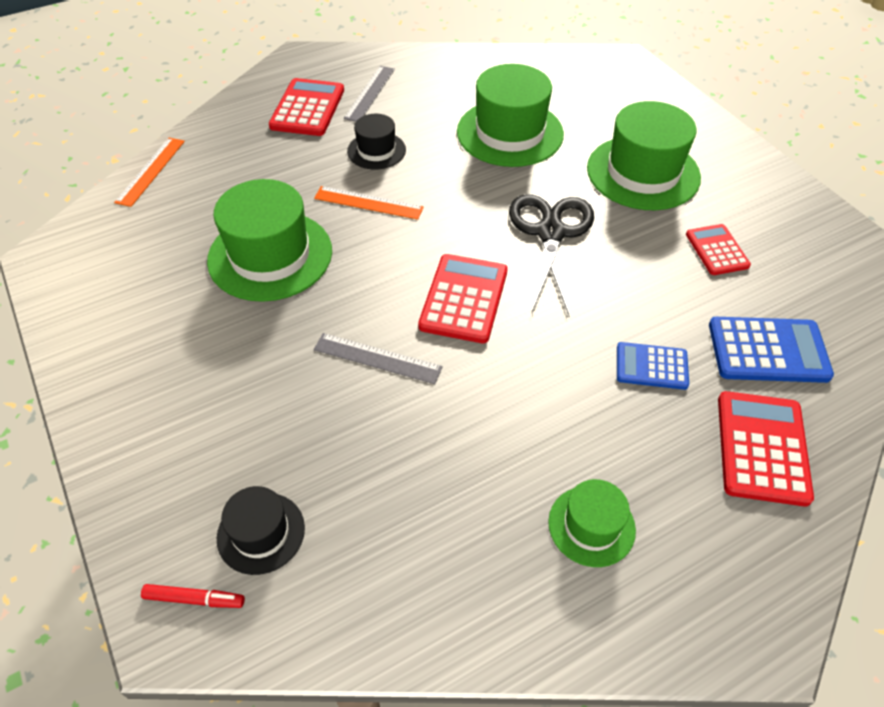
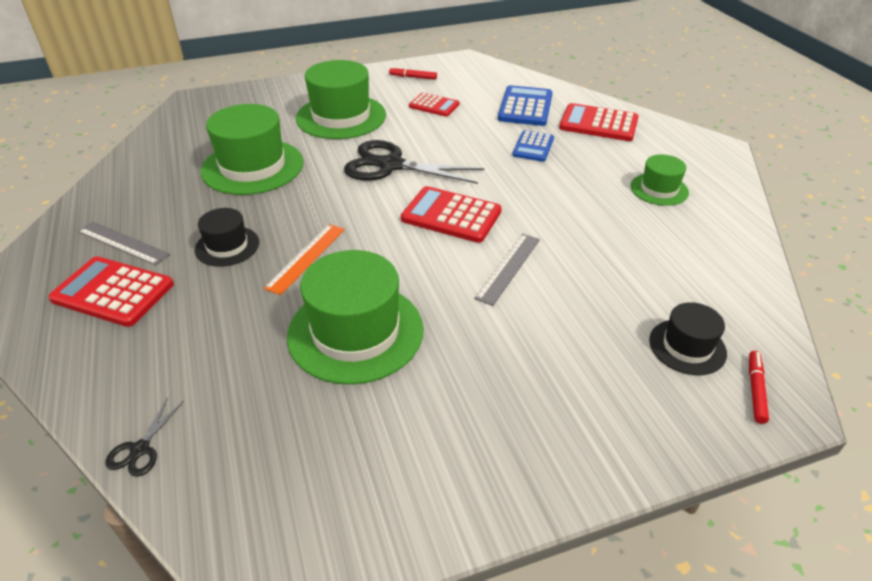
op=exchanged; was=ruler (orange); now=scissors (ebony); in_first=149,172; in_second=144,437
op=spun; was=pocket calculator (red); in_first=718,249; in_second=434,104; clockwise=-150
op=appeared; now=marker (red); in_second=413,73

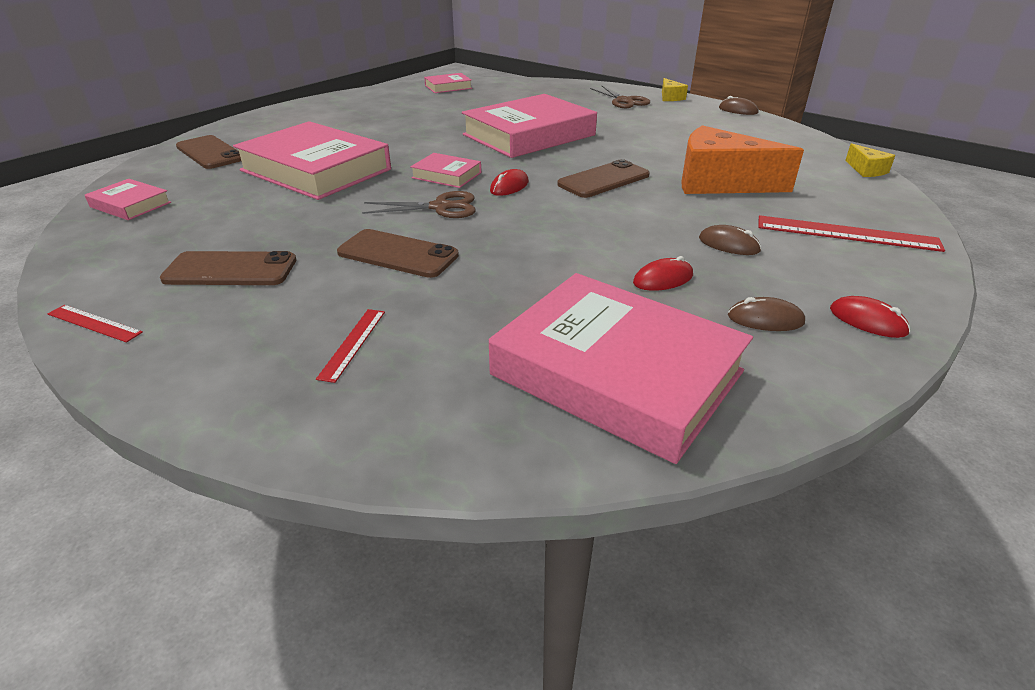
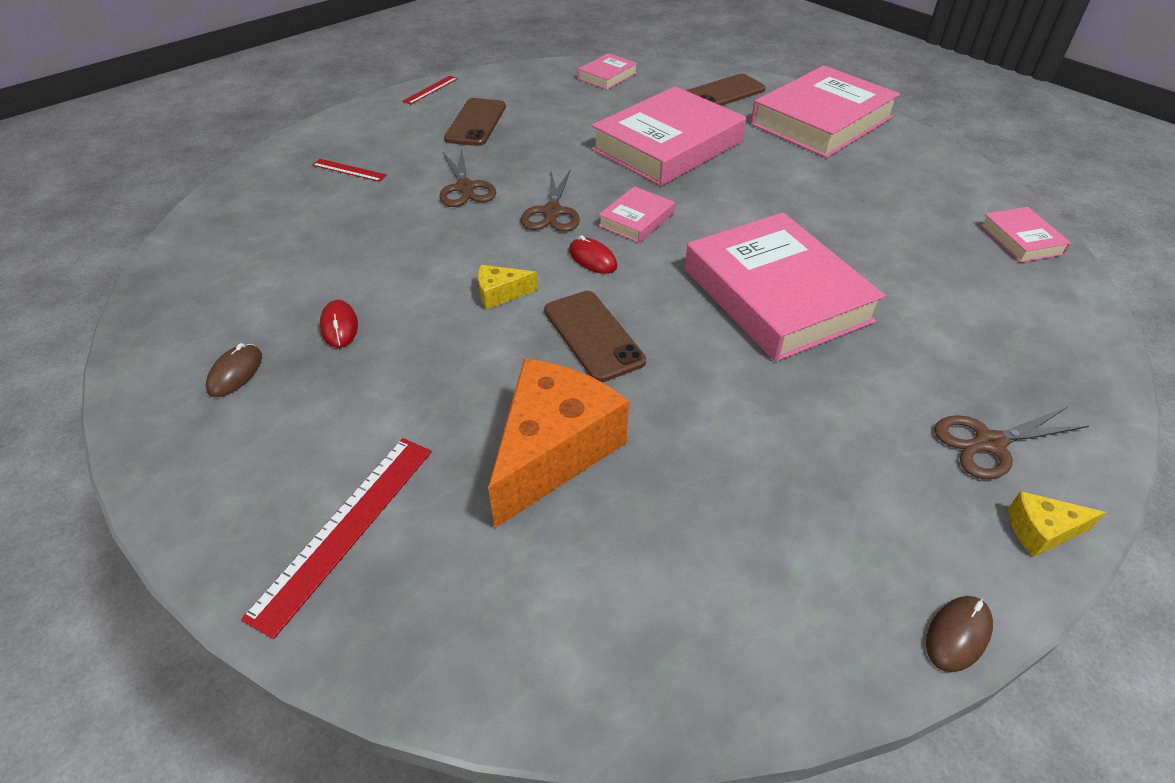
op=exchanged; was=phone (russet); now=scissors (russet); in_first=398,253; in_second=467,177
op=relocated; was=book (pink); in_first=621,368; in_second=825,111
op=missing; was=PC mouse (russet); in_first=730,240
op=missing; was=PC mouse (red); in_first=870,317
op=relocated; was=piece of cheese (yellow); in_first=870,160; in_second=508,287

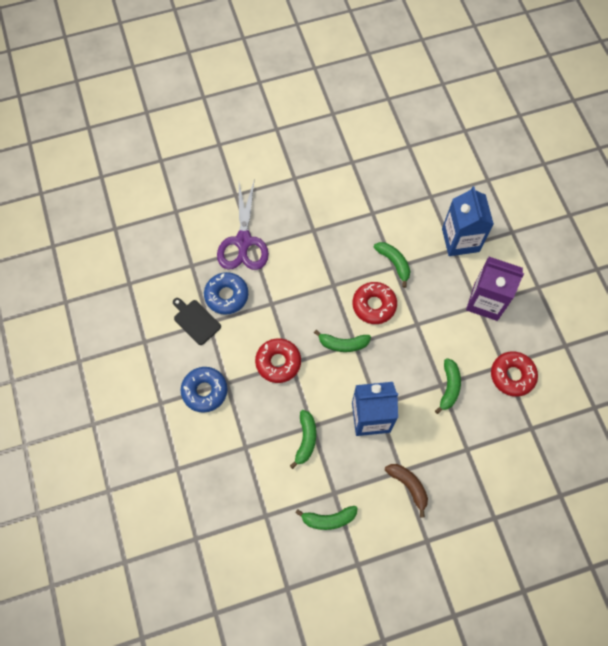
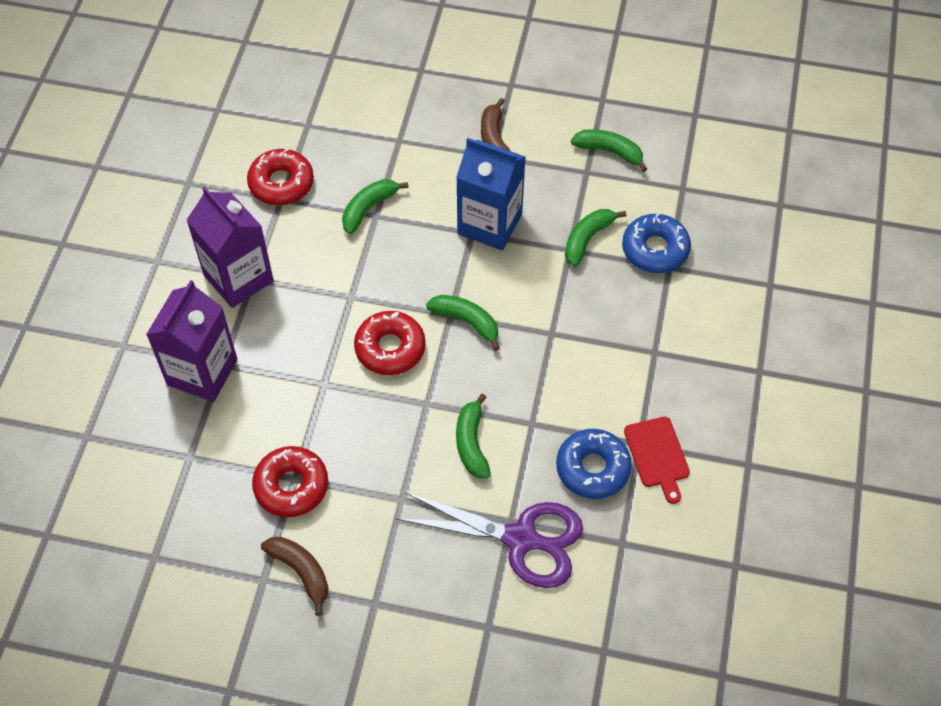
op=colour; was=cutting board (ebony); now=cutting board (red); in_first=197,321; in_second=657,460
op=relocated; was=doughnut (cobalt); in_first=204,390; in_second=656,243
op=spun; was=scissors (purple); in_first=243,225; in_second=489,540; clockwise=75
op=relocated; was=doughnut (red); in_first=278,360; in_second=290,481
op=relocated; was=banana (leaf-green); in_first=391,265; in_second=473,435
op=colour; was=juice carton (cobalt); now=juice carton (purple); in_first=468,221; in_second=192,341
op=appeared; now=banana (russet); in_second=295,576

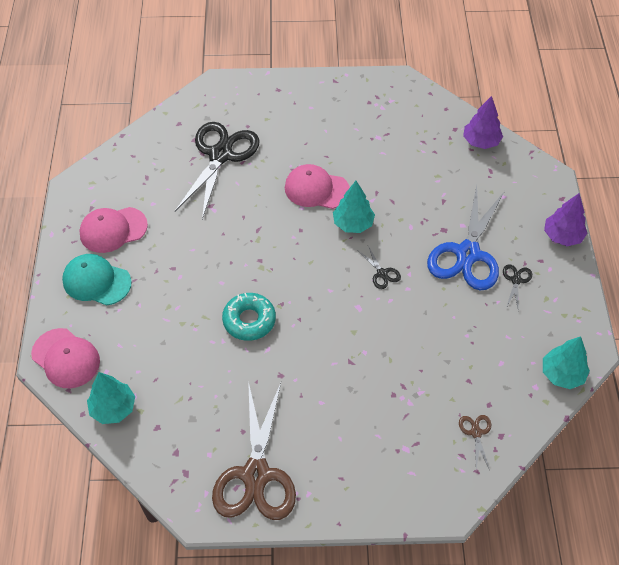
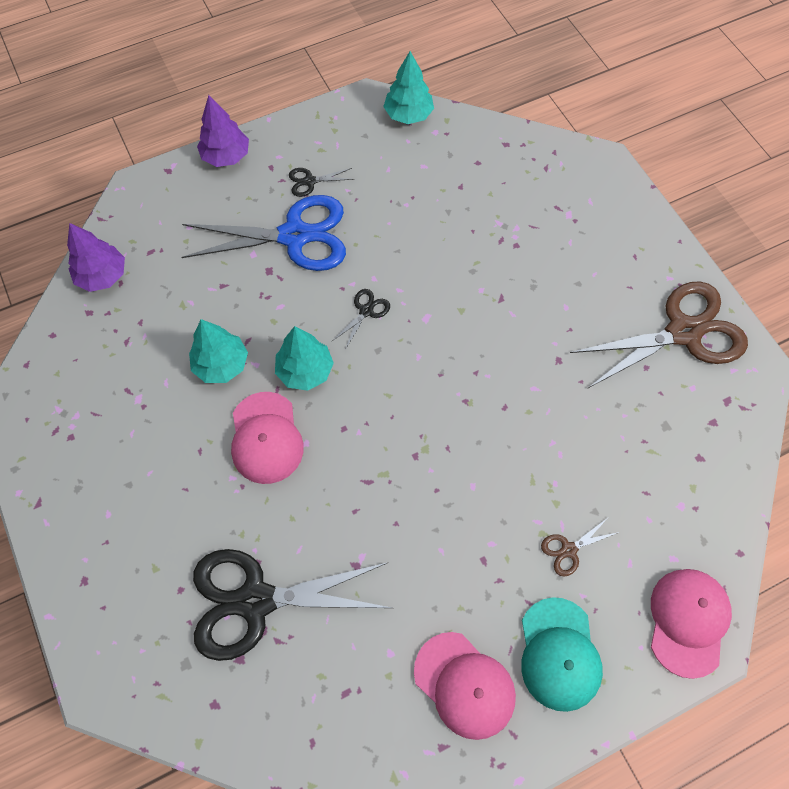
op=relocated; was=tree (aqua); in_first=111,398; in_second=218,351
op=missing; was=doughnut (aqua); in_first=249,317
op=relocated; was=scissors (russet); in_first=475,442; in_second=580,547

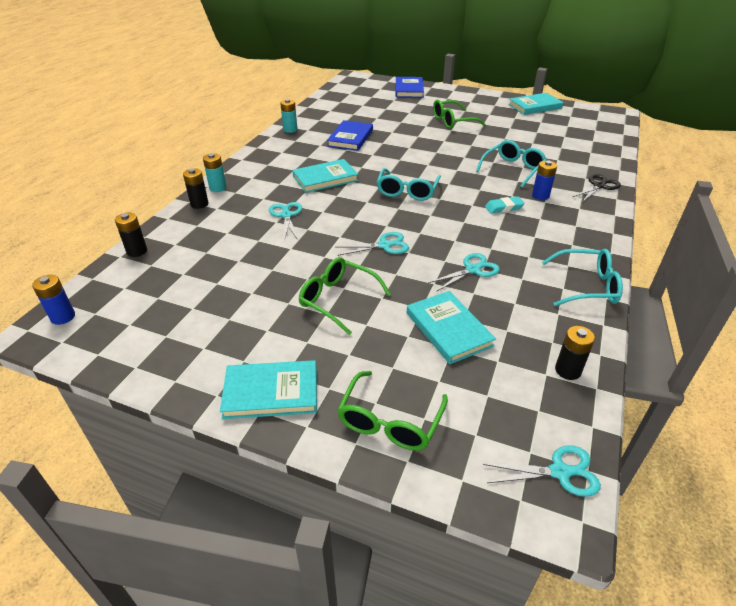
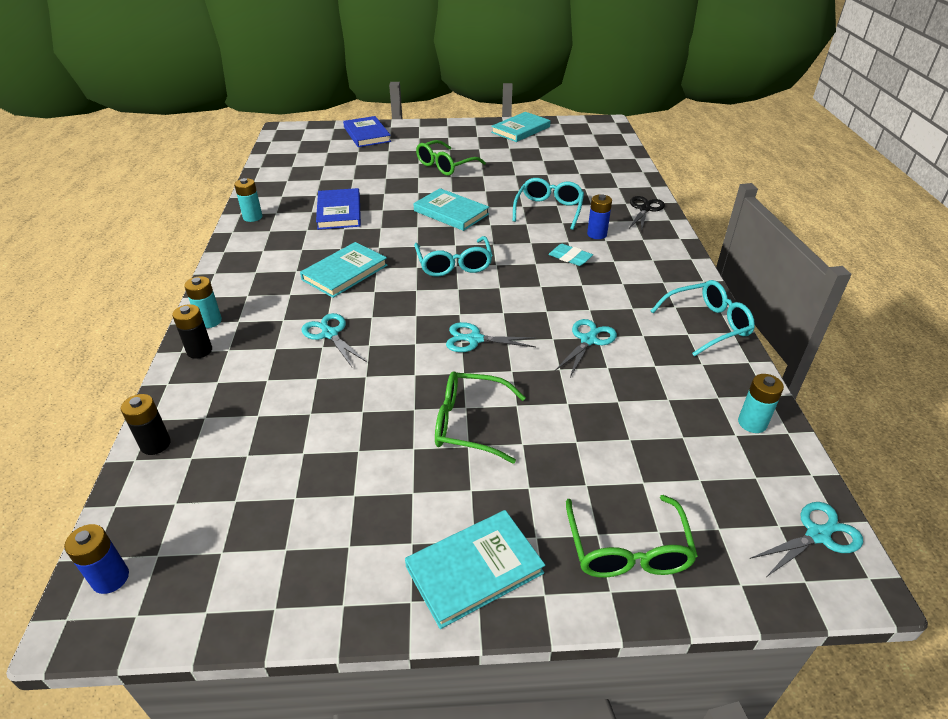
op=spun; was=scissors (aqua); in_first=373,244; in_second=491,337; clockwise=-135
op=relocated; was=book (aqua); in_first=451,327; in_second=451,209
op=spun; was=eraser (aqua); in_first=505,205; in_second=570,255; clockwise=75
op=colour; was=battery (ebony); now=battery (aqua); in_first=575,353; in_second=761,403

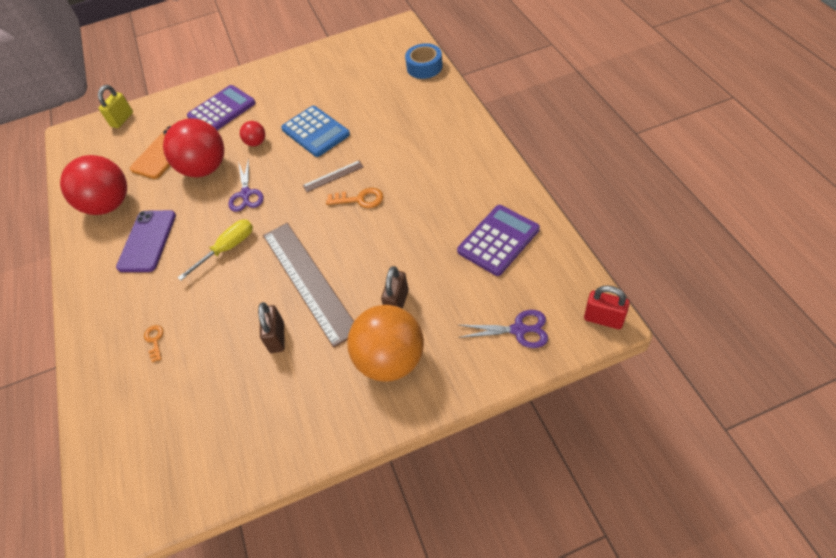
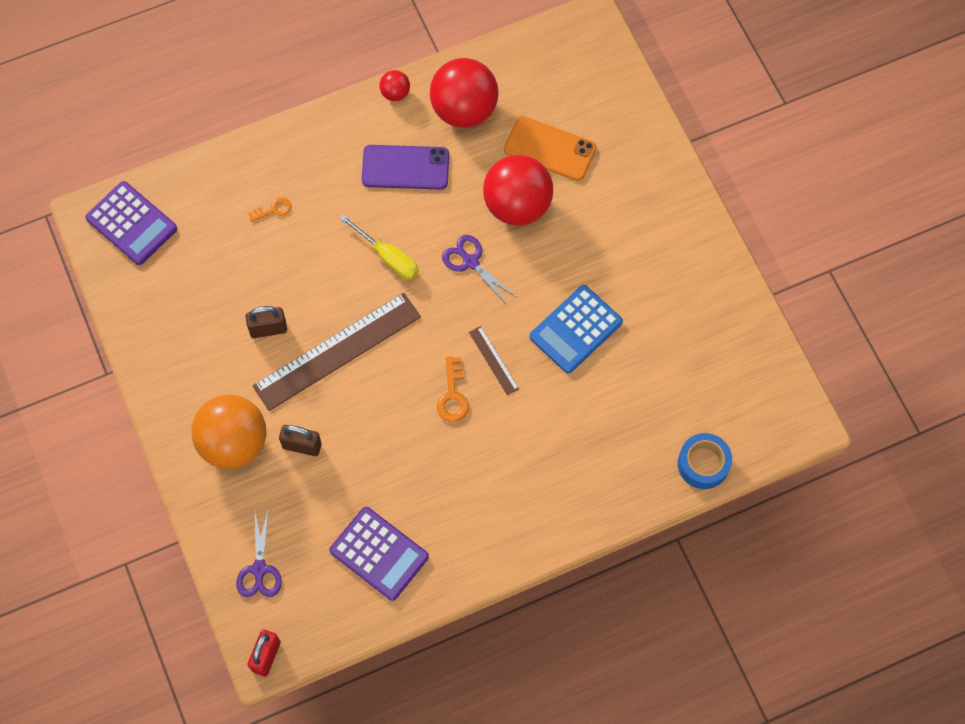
op=missing; was=padlock (yellow); in_first=115,106
op=relocated; was=pocket calculator (purple); in_first=221,107; in_second=131,223
op=spun; was=scissors (purple); in_first=246,185; in_second=479,269; clockwise=60
op=relocated; was=ball (red); in_first=252,133; in_second=394,85

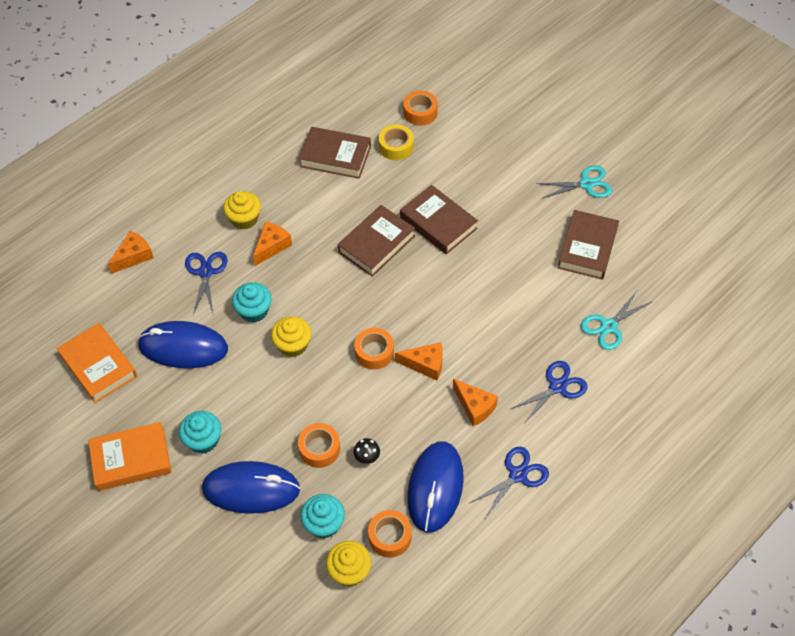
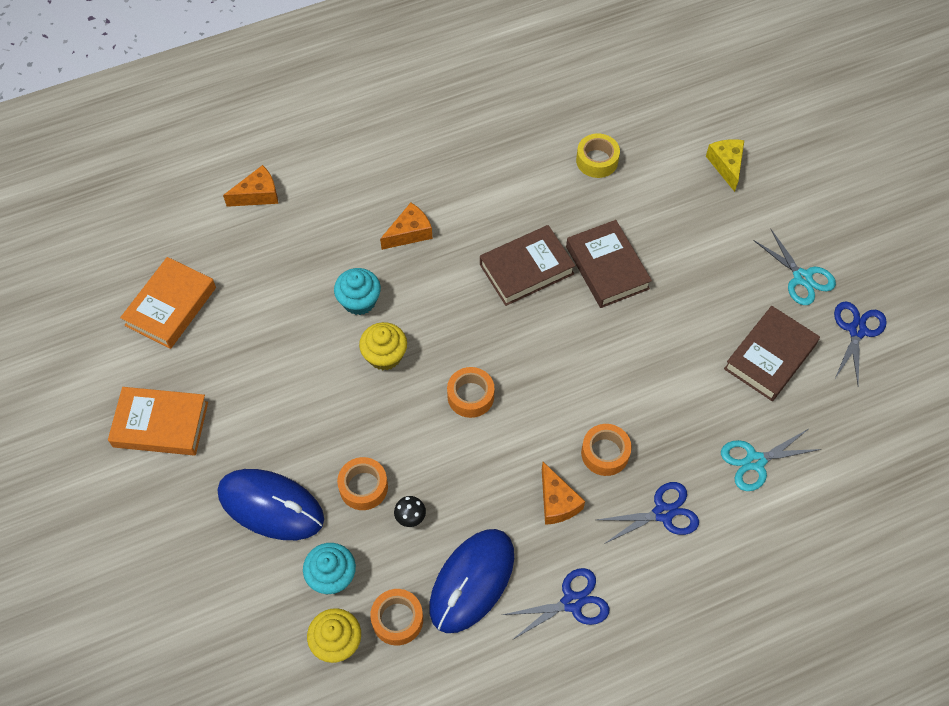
op=spun; was=book (orange); in_first=97,363; in_second=168,303; clockwise=45
op=missing; was=PC mouse (cobalt); in_first=182,345
op=missing; was=muffin (aqua); in_first=200,432
op=relocated; was=scissors (cobalt); in_first=206,283; in_second=860,343
op=missing; was=muffin (yellow); in_first=242,210
op=missing; was=book (russet); in_first=335,153
op=missing; was=piece of cheese (orange); in_first=419,361
op=relocated; was=sticky tape (orange); in_first=421,108; in_second=606,450
op=spun; was=scissors (aqua); in_first=574,182; in_second=794,267; clockwise=45
op=appeared; now=piece of cheese (yellow); in_second=725,165

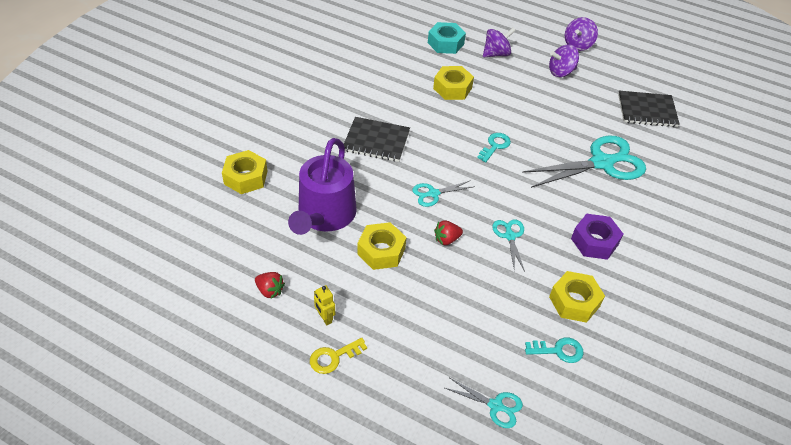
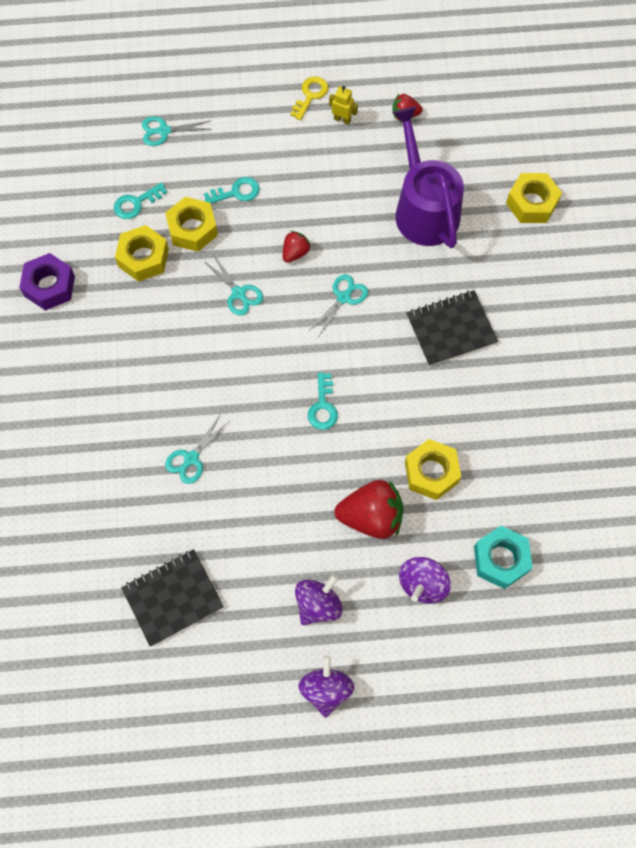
op=relocated; was=nut (yellow); in_first=382,246; in_second=191,224
op=size; was=scissors (aqua); in_first=584,161; in_second=196,449; ratio=0.48
op=relocated; was=nut (purple); in_first=597,237; in_second=47,282
op=appeared; now=door key (aqua); in_second=232,190
op=appeared; now=strawberry (red); in_second=368,509

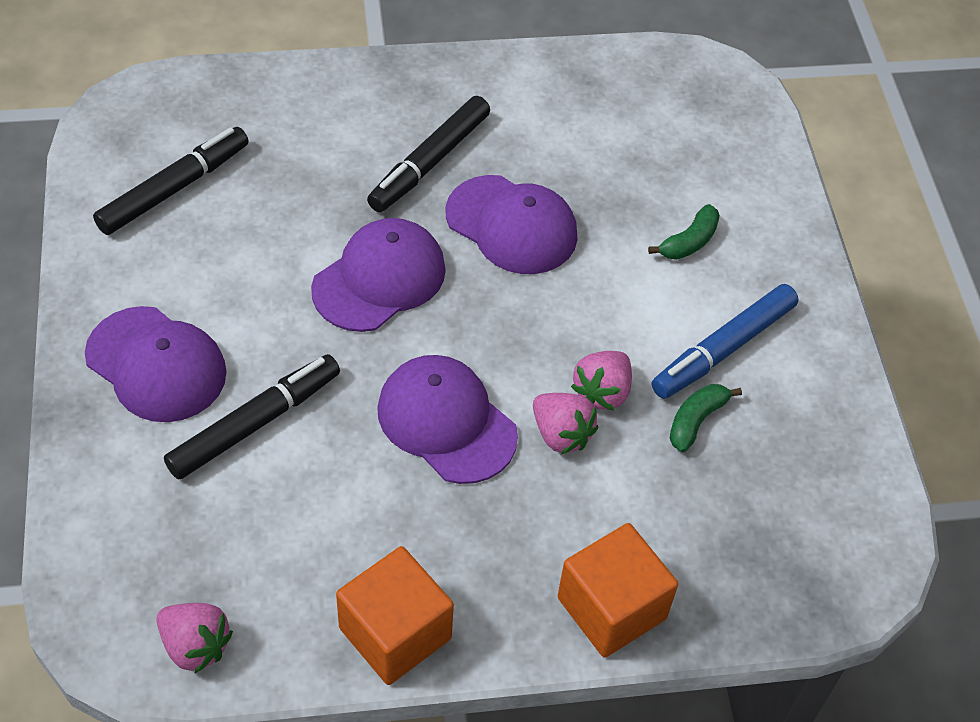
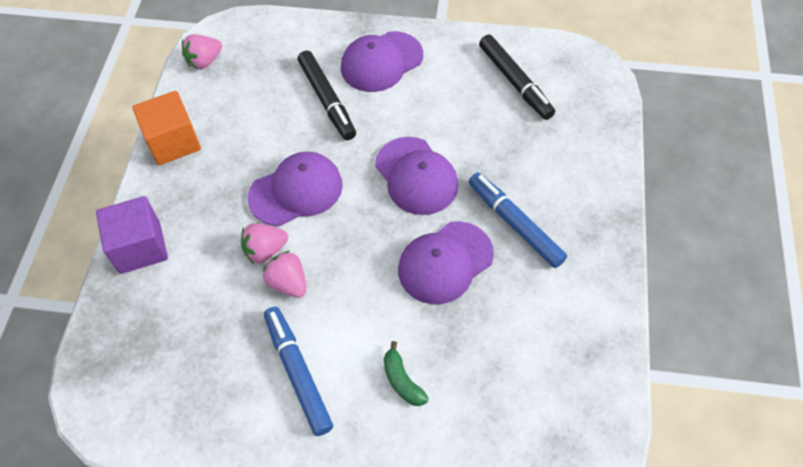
op=colour; was=marker (ebony); now=marker (cobalt); in_first=428,154; in_second=518,220
op=colour; was=cube (orange); now=cube (purple); in_first=618,590; in_second=132,235
op=missing; was=banana (leaf-green); in_first=706,418

